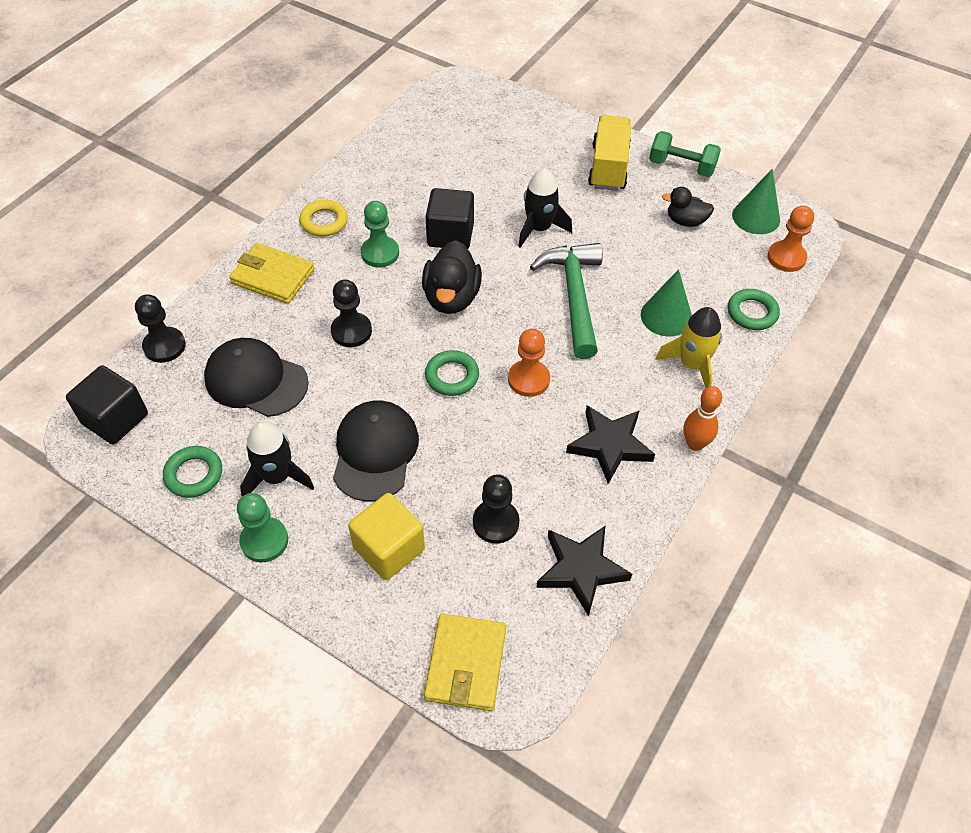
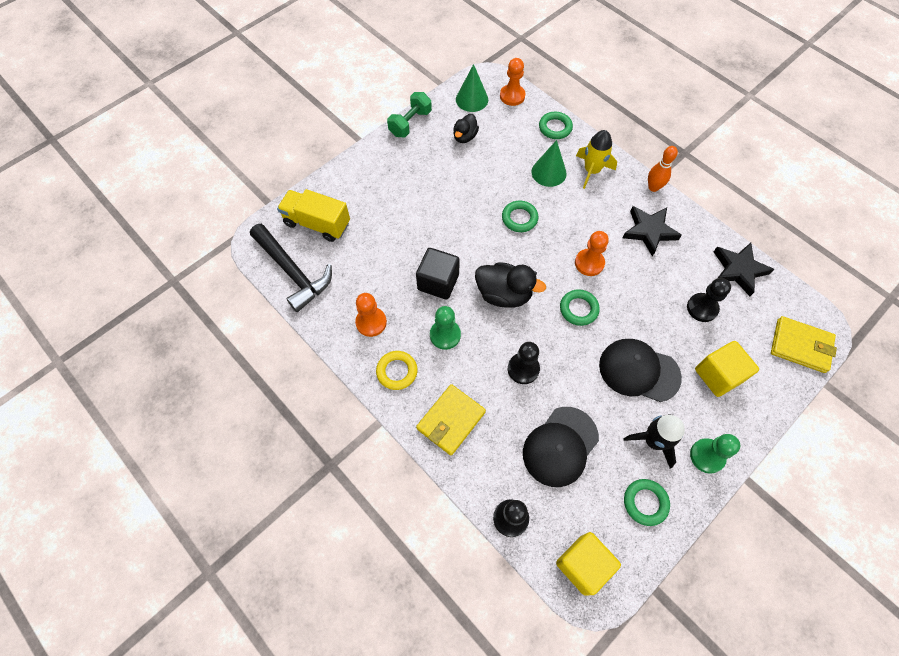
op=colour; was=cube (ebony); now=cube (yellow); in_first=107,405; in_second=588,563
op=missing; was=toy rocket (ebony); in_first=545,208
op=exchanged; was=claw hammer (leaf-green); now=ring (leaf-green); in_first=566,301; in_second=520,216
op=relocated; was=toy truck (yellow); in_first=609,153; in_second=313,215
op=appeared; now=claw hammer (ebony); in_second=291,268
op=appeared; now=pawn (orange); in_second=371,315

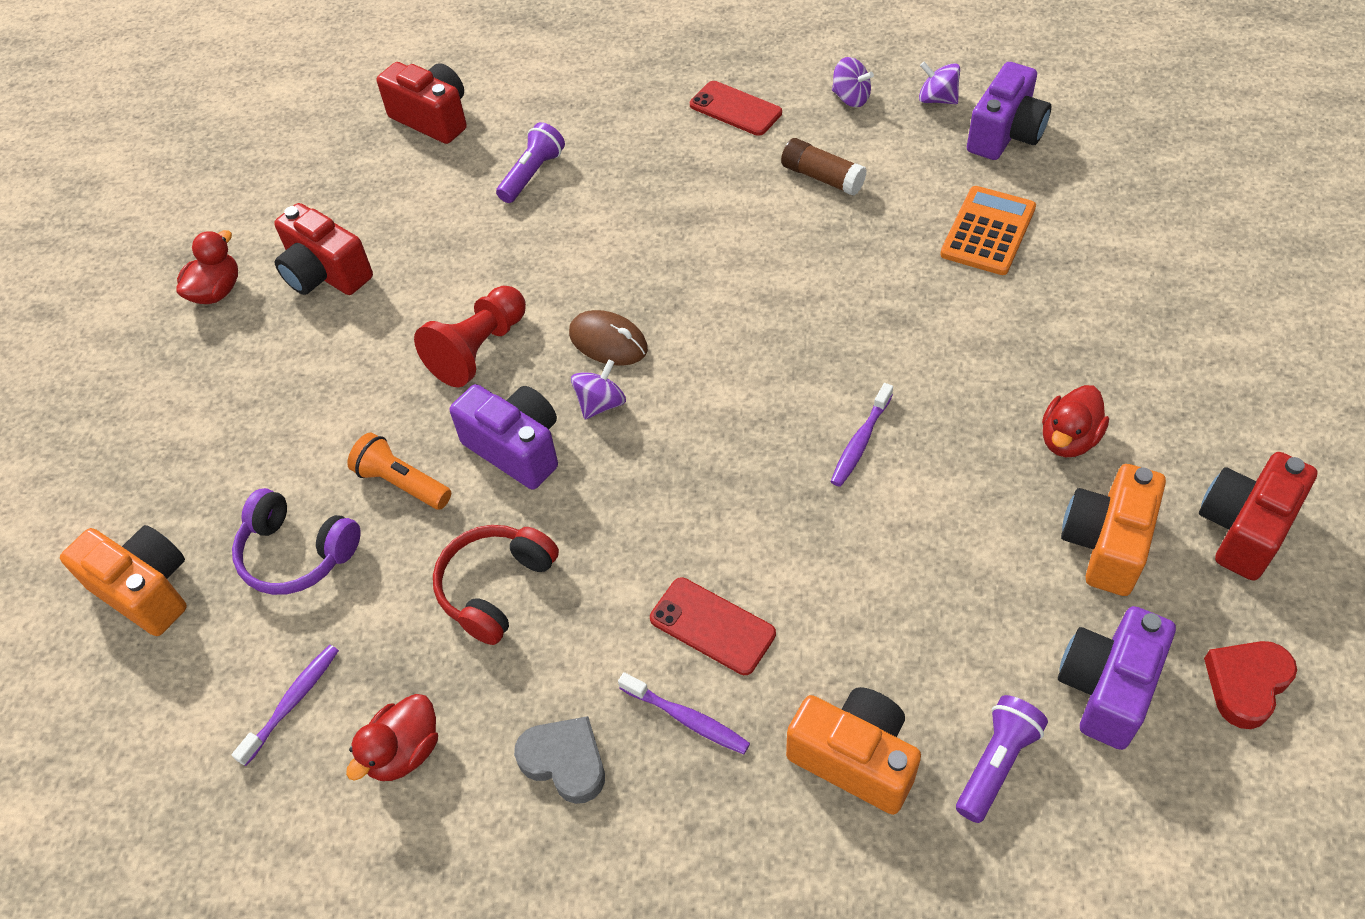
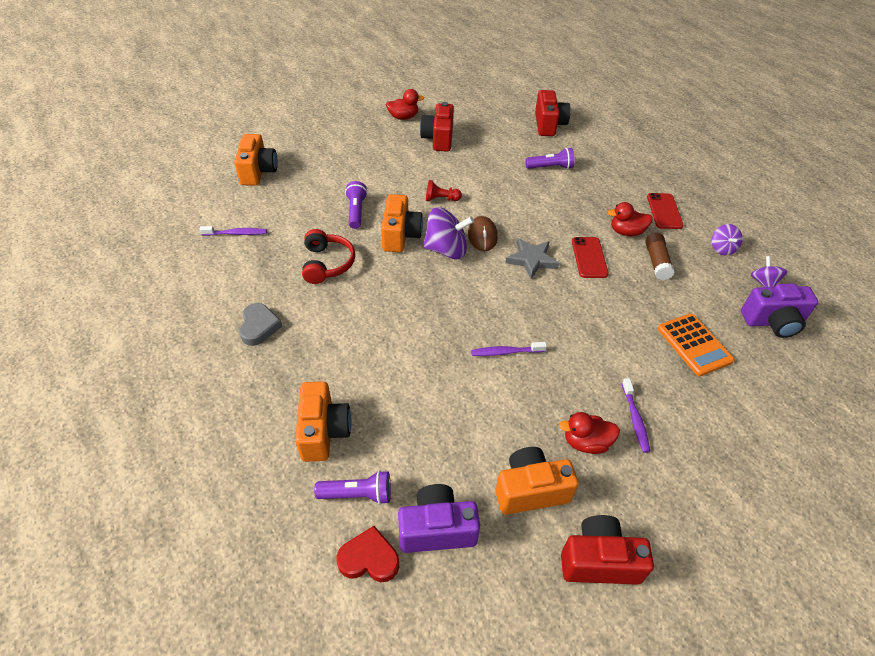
op=missing; was=headset (purple); in_first=296,541
op=relocated; was=toy duck (red); in_first=392,737; in_second=630,219
op=colour; was=torch (orange); now=torch (purple); in_first=399,471; in_second=356,205
op=size; was=pawn (red); in_first=470,336; in_second=444,190; ratio=0.59
op=spun; was=headset (red); in_first=496,585; in_second=328,256; clockwise=90
op=colour; was=camera (purple); now=camera (orange); in_first=504,437; in_second=402,223
op=size; was=toy top (purple); in_first=598,389; in_second=448,233; ratio=1.78
op=relocated; was=dental brush (purple); in_first=684,713; in_second=636,415
op=relocated; was=phone (red); in_first=713,626; in_second=590,257
op=spun; was=pocket calculator (orange); in_first=988,230; in_second=696,344; clockwise=75
op=relocated; was=love heart (red); in_first=1250,685; in_second=367,554
op=appeared; now=star (gray); in_second=532,258

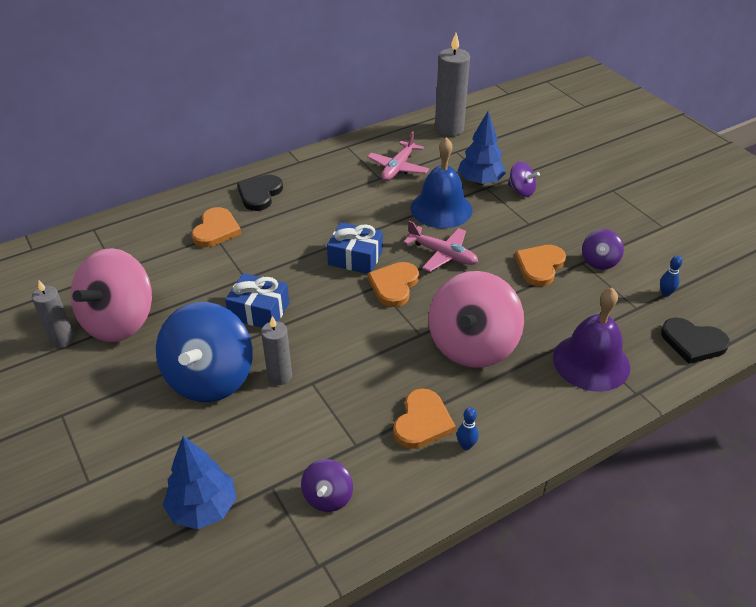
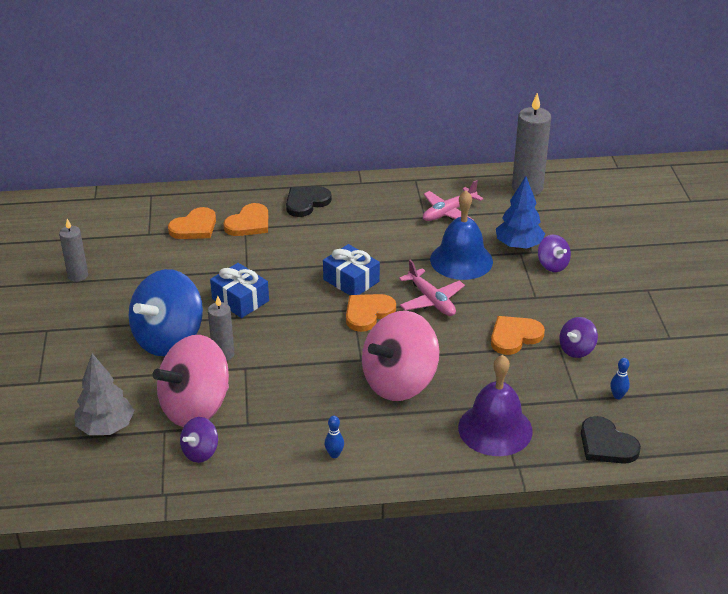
op=relocated; was=toy top (pink); in_first=111,295; in_second=191,381
op=colour; was=tree (cobalt); now=tree (gray); in_first=199,482; in_second=104,394
op=relocated; was=love heart (orange); in_first=424,418; in_second=192,223

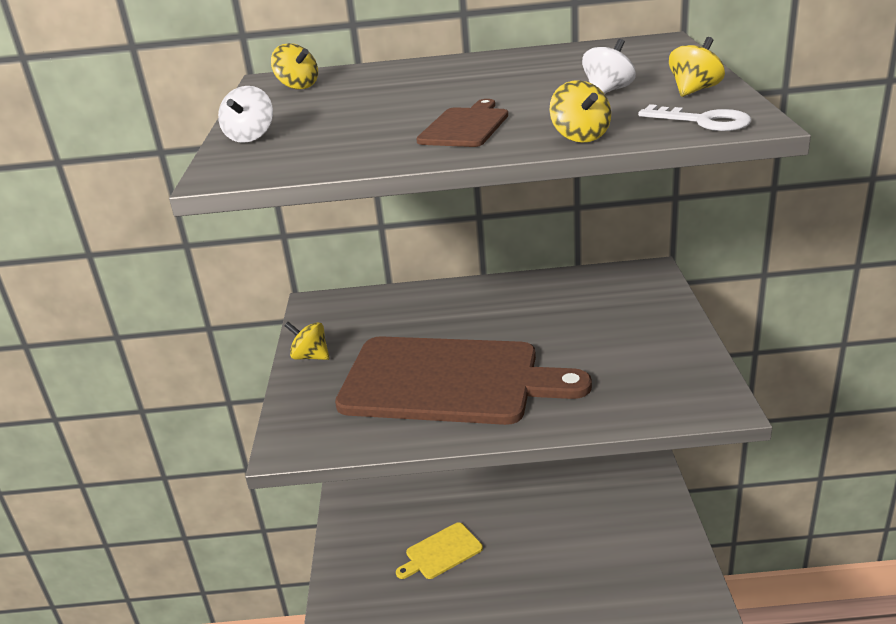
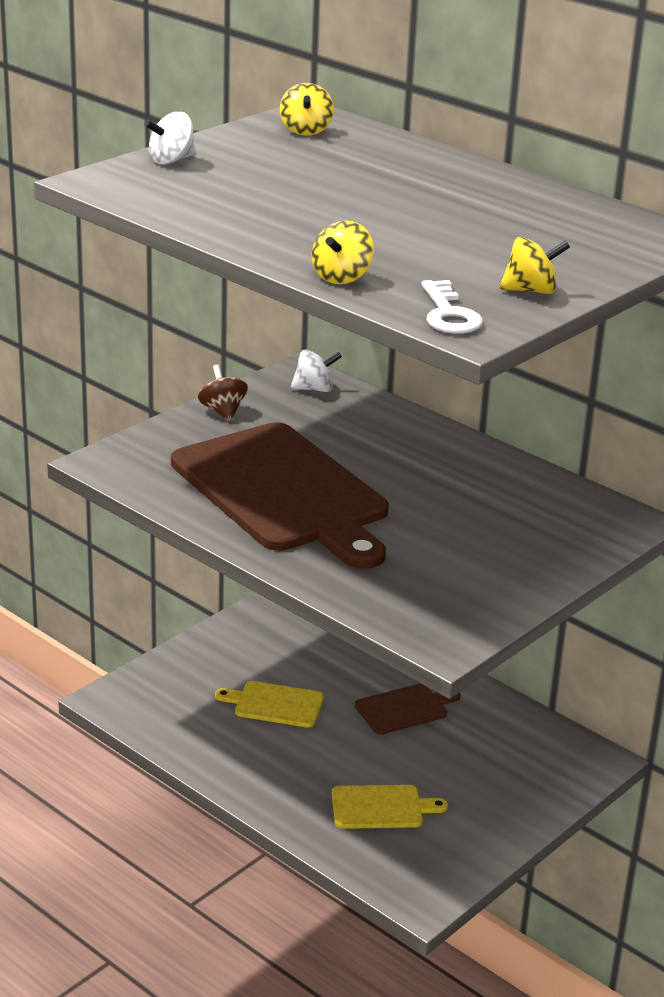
op=colour; was=toy top (yellow); now=toy top (russet); in_first=307,341; in_second=223,393
op=relocated; was=cutting board (russet); in_first=462,123; in_second=407,709
op=relocated; was=toy top (snow-white); in_first=609,66; in_second=316,371
op=appeared; now=cutting board (yellow); in_second=390,807

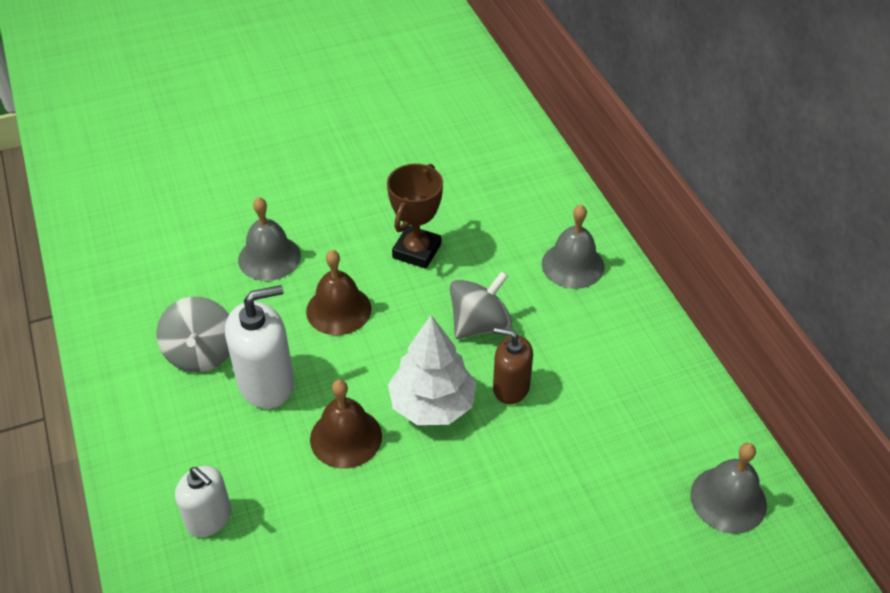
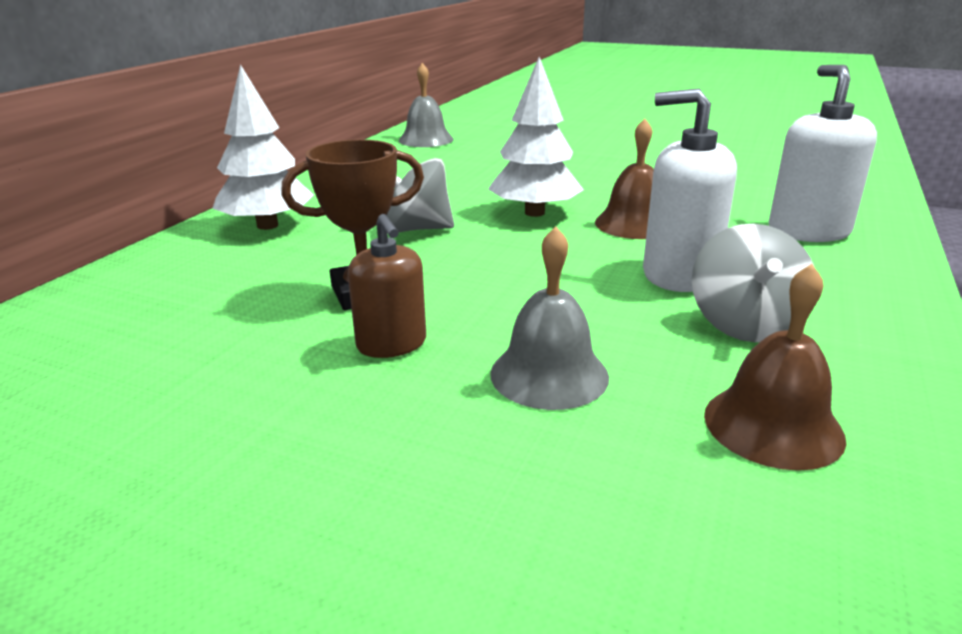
op=spun; was=toy top (gray); in_first=193,334; in_second=753,282; clockwise=150
op=size; was=soap pump (snow-white); in_first=203,501; in_second=823,153; ratio=1.54
op=relocated; was=bell (russet); in_first=338,292; in_second=775,367
op=relocated; was=soap pump (russet); in_first=513,366; in_second=387,286
op=exchanged; was=bell (gray); now=tree (snow-white); in_first=573,247; in_second=263,147

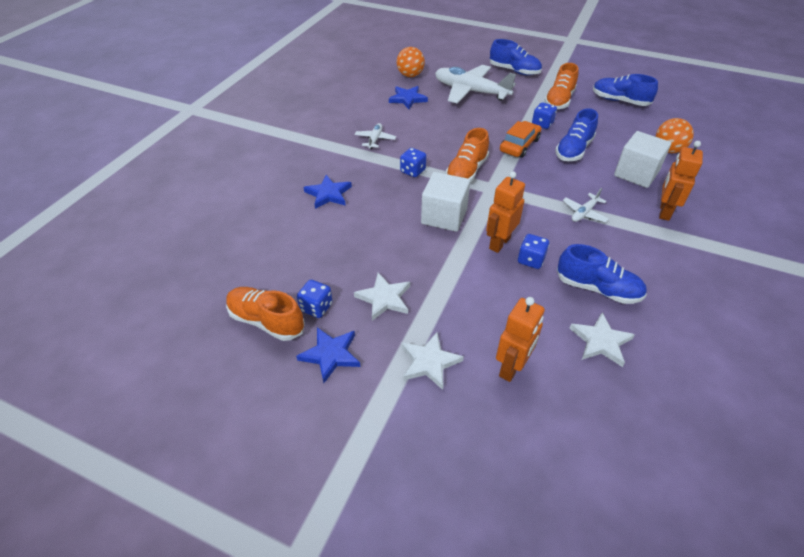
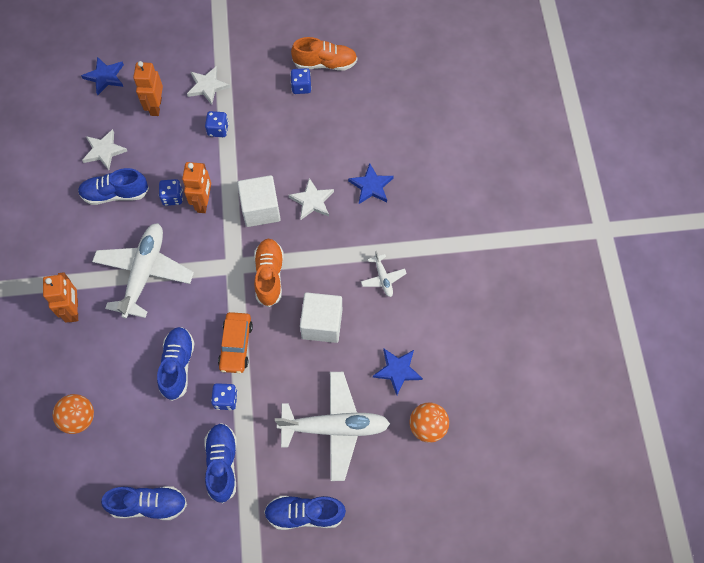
op=relocated; was=star (cobalt); in_first=328,355; in_second=102,76
op=relocated; was=star (snow-white); in_first=382,297; in_second=311,199
op=relocated; was=game die (cobalt); in_first=413,162; in_second=217,124
op=colour; was=lace-up shoe (orange); now=lace-up shoe (cobalt); in_first=561,86; in_second=220,463
op=size; was=aeroplane (snow-white); in_first=585,205; in_second=143,270; ratio=2.2
op=relocated; was=cube (snow-white); in_first=642,159; in_second=321,317

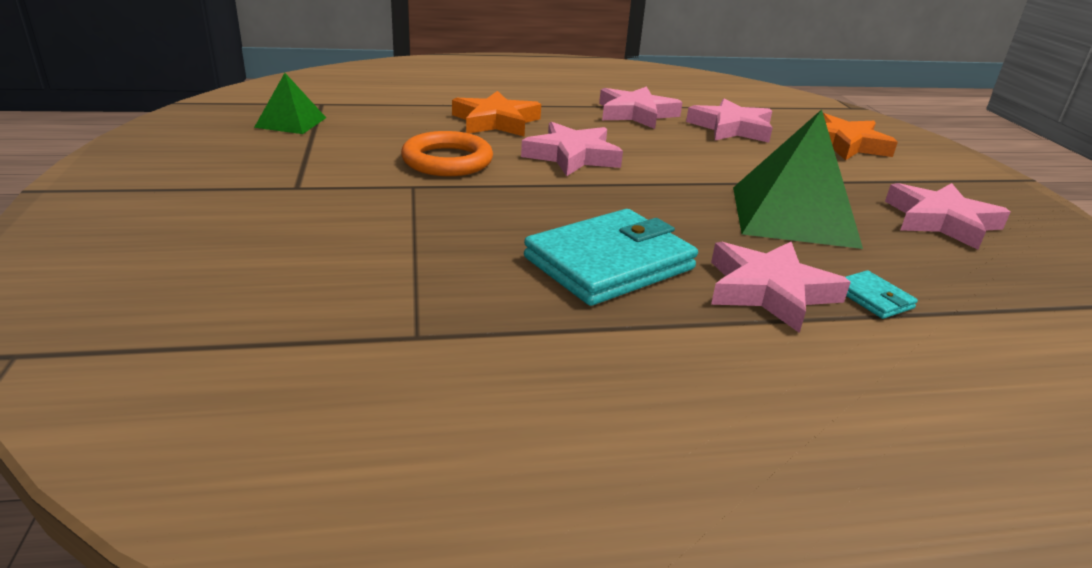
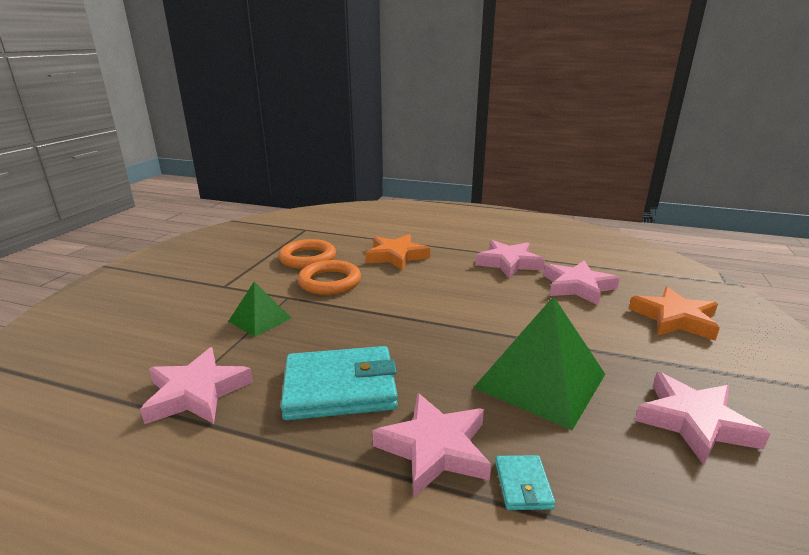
op=relocated; was=solid pyramid (leaf-green); in_first=290,103; in_second=259,309
op=relocated; was=star (pink); in_first=572,149; in_second=196,385
op=appeared; now=ring (orange); in_second=307,254

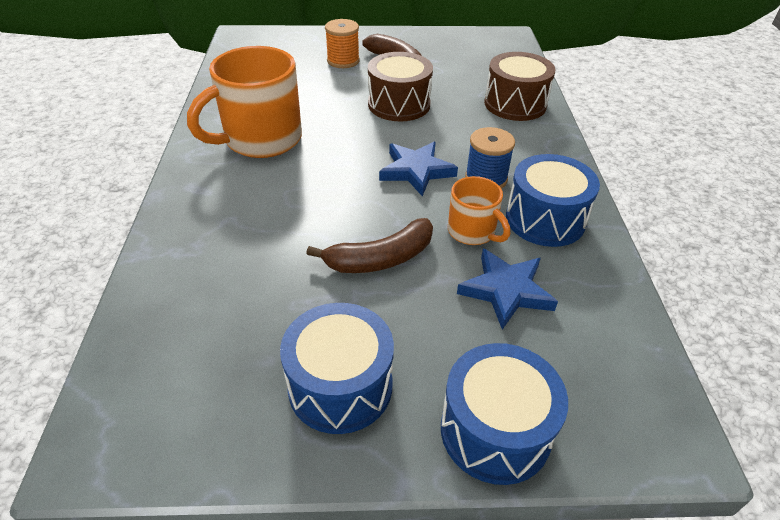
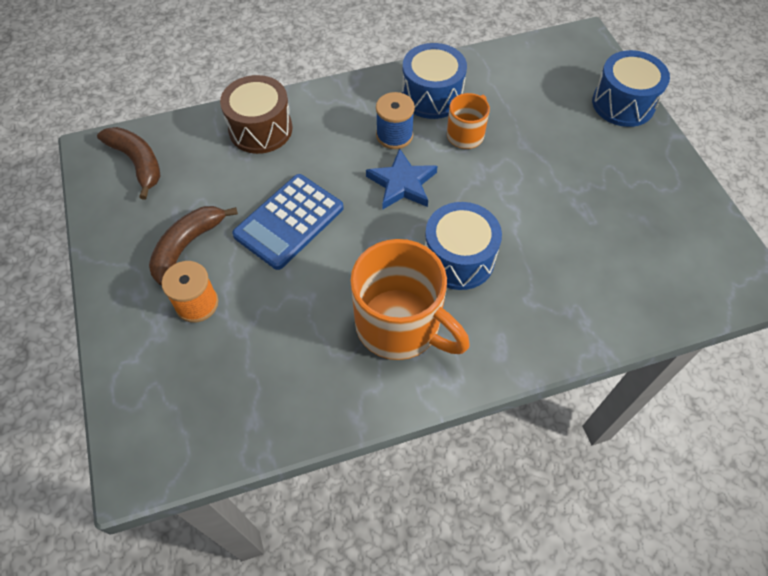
op=relocated; was=drum (cobalt); in_first=337,368; in_second=463,246
op=relocated; was=banana (russet); in_first=369,245; in_second=129,163
op=exchanged; was=drum (russet); now=pocket calculator (cobalt); in_first=400,86; in_second=288,222
op=missing; was=star (cobalt); in_first=507,289

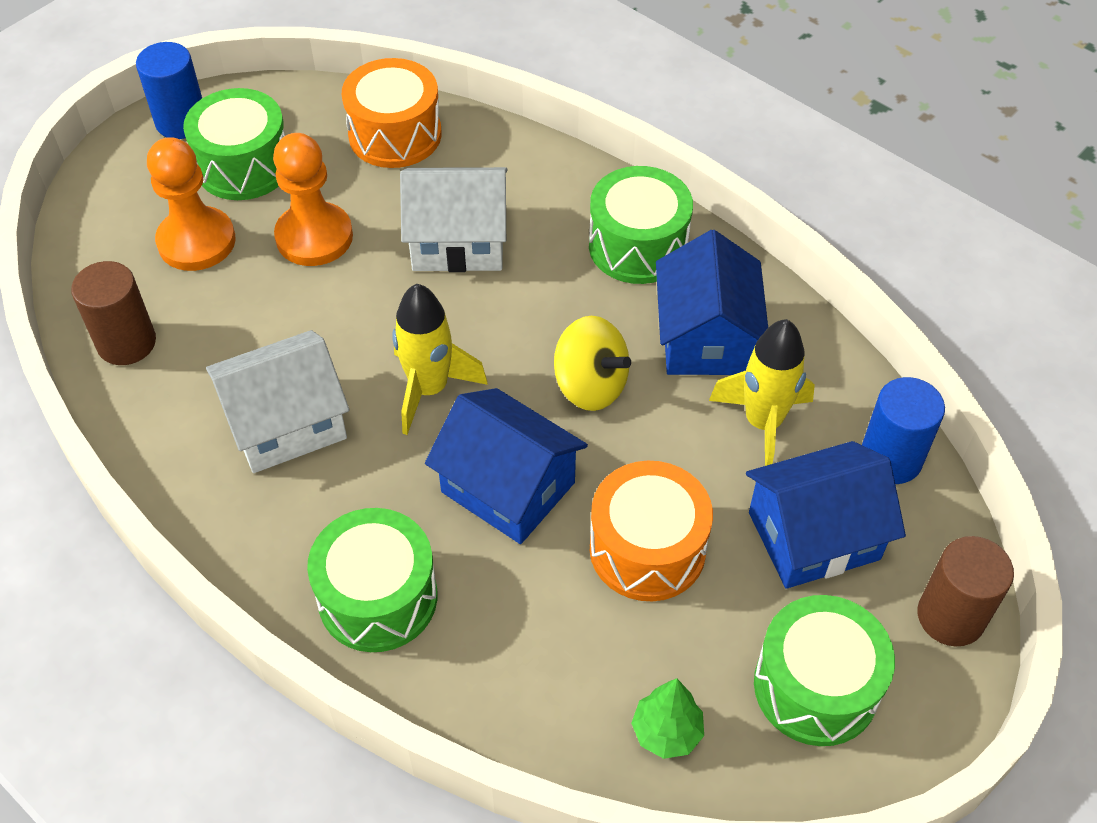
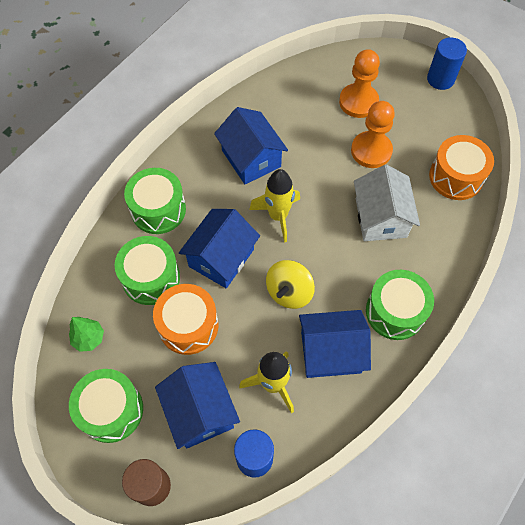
op=missing; was=cylinder (russet); in_first=113,313
op=relocated; was=drum (leaf-green); in_first=234,144; in_second=147,270
op=colour; was=toy house (snow-white); now=toy house (cobalt); in_first=277,401; in_second=251,145

